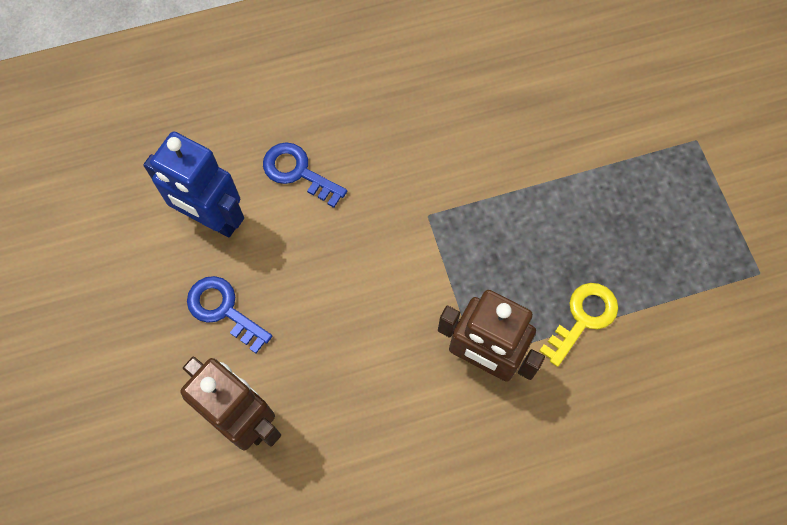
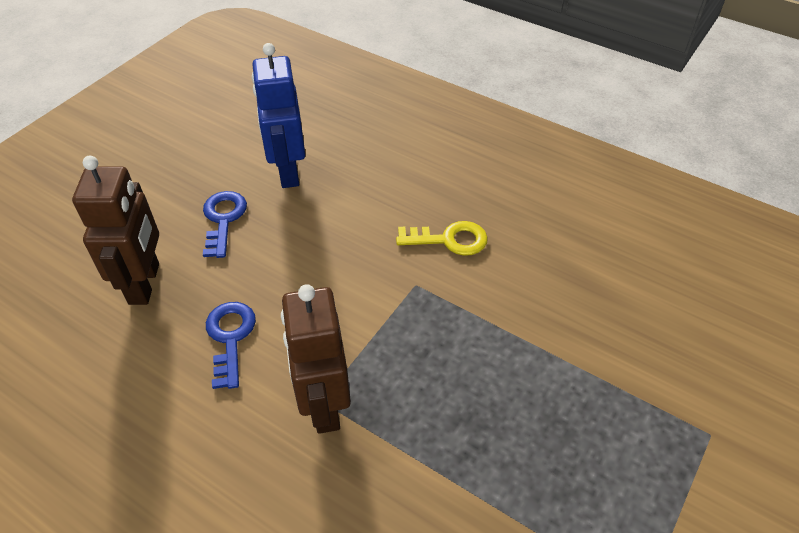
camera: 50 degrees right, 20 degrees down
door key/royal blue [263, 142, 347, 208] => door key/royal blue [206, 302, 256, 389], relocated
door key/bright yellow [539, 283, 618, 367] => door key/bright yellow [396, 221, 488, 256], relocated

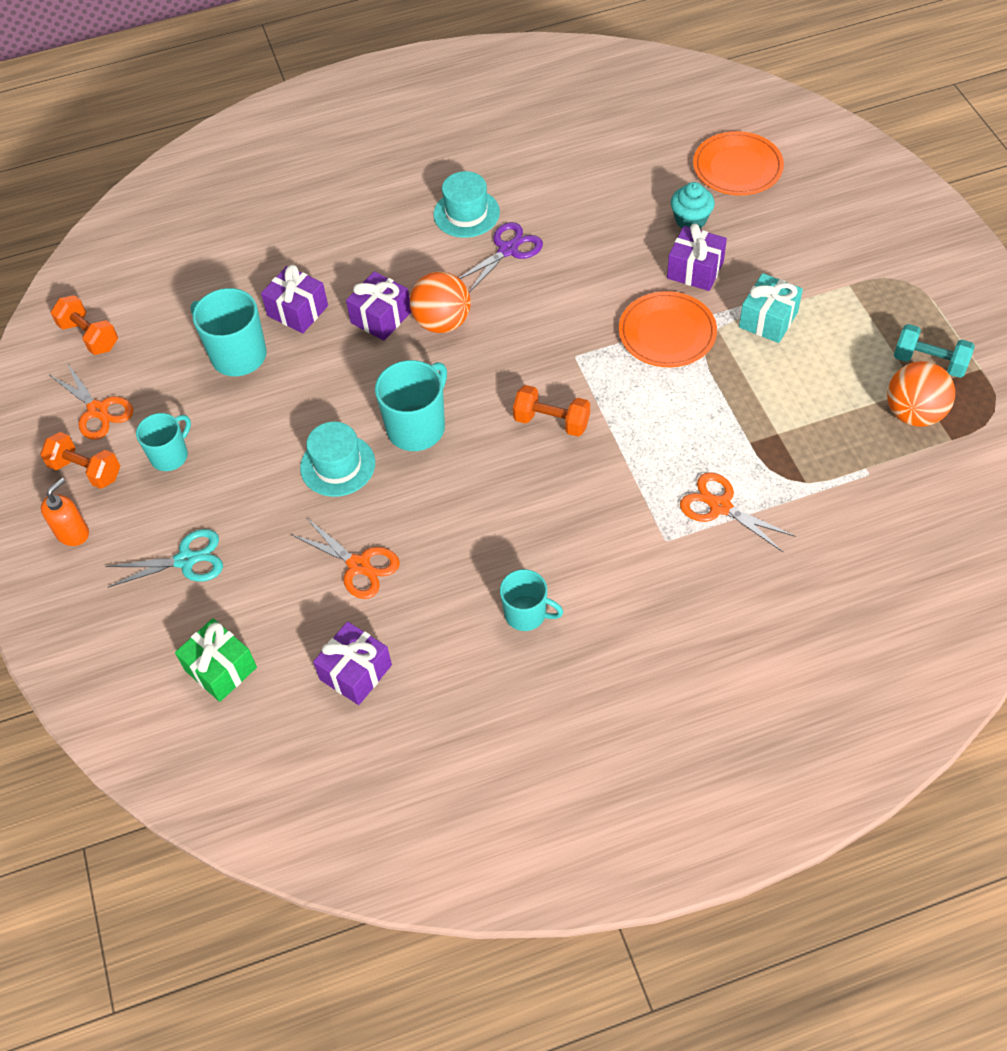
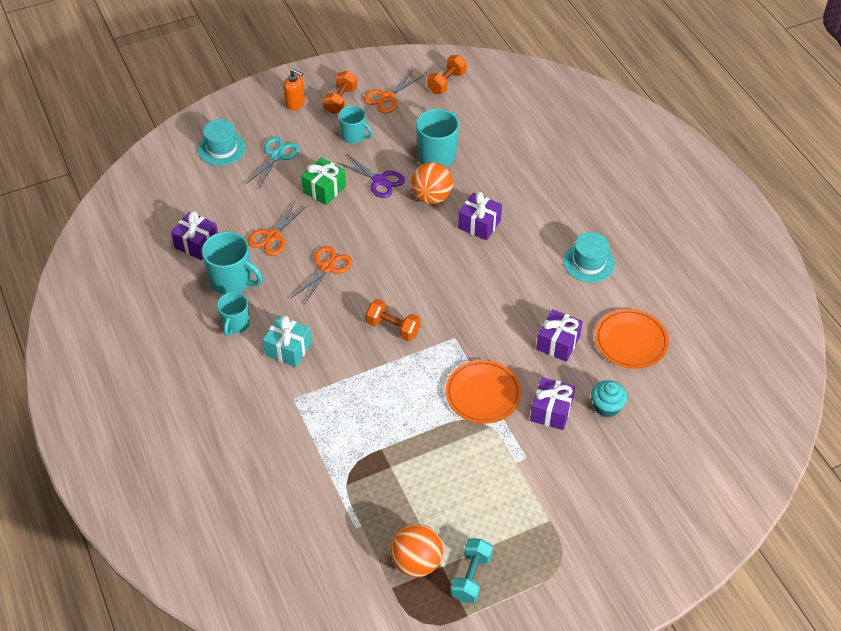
camera: 80 degrees right, 5 degrees down
wrapped gift/green [175, 618, 257, 702] => wrapped gift/green [301, 157, 346, 205], relocated
wrapped gift/royal purple [261, 265, 328, 333] => wrapped gift/royal purple [536, 309, 583, 362], relocated
tall hat/turquoise [300, 422, 375, 497] => tall hat/turquoise [198, 119, 246, 166], relocated
coffee mug/turquoise [375, 360, 447, 451] => coffee mug/turquoise [202, 232, 263, 294], relocated
play ball/bright orange [410, 271, 471, 333] => play ball/bright orange [411, 162, 453, 205], relocated
pair of scissors/royal purple [459, 222, 543, 292] => pair of scissors/royal purple [337, 154, 405, 198], relocated
pair of scissors/bright orange [680, 472, 796, 552] => pair of scissors/bright orange [291, 246, 353, 305], relocated
dinner plate/bright orange [693, 131, 784, 195] => dinner plate/bright orange [595, 309, 669, 369], relocated
wrapped gift/turquoise [739, 273, 803, 343] => wrapped gift/turquoise [263, 315, 312, 367], relocated
pair of scissors/turquoise [105, 529, 223, 588] => pair of scissors/turquoise [246, 137, 300, 188], 135 degrees counterclockwise
hand weight/bright orange [513, 385, 590, 437] => hand weight/bright orange [366, 299, 421, 341], 75 degrees counterclockwise

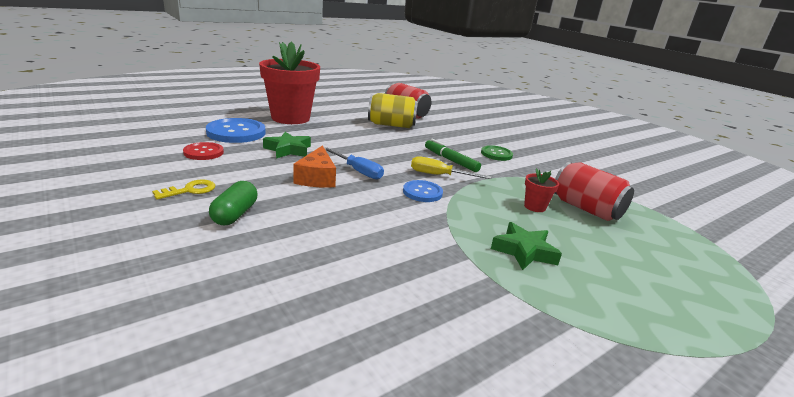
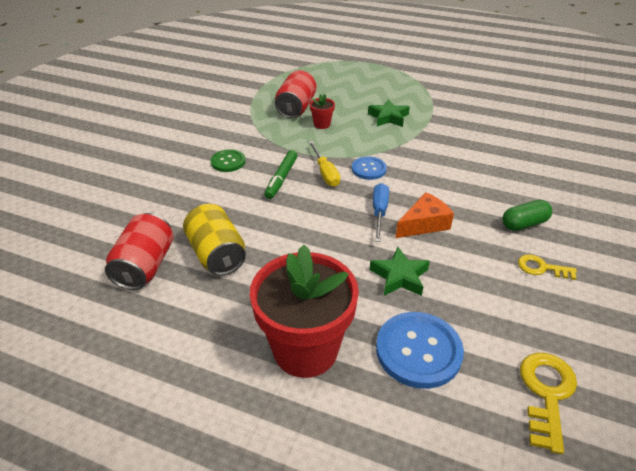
camera: 120 degrees left, 15 degrees up
button/crimson [183, 142, 224, 160] => nothing
nothing => door key/bright yellow [520, 353, 577, 454]

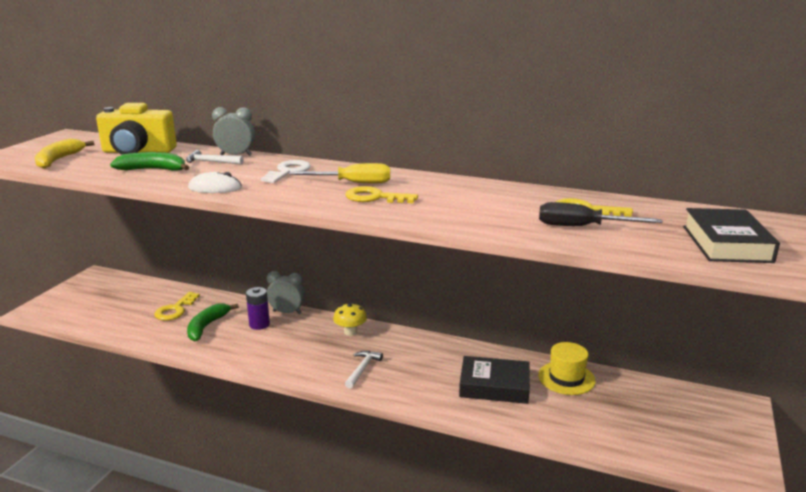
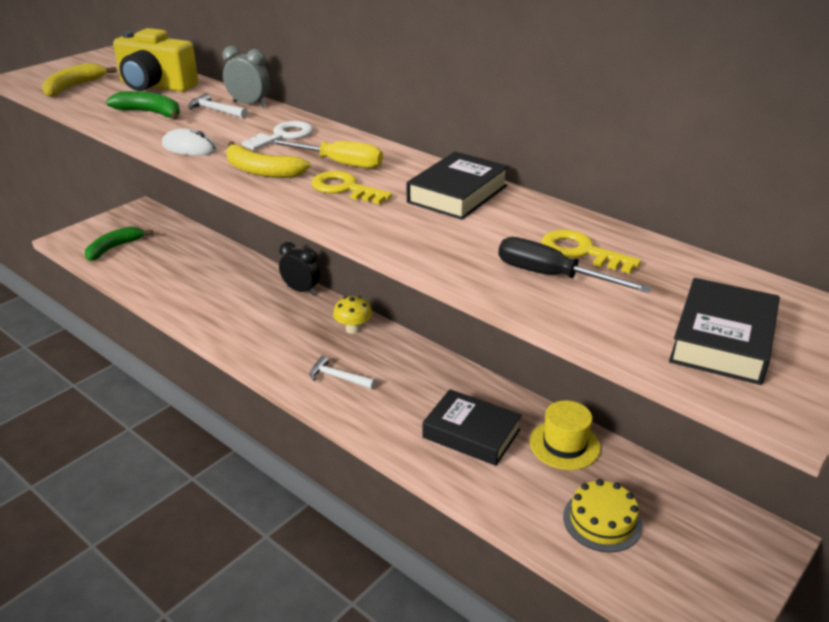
camera: 20 degrees right, 10 degrees up
door key/bright yellow [154, 292, 200, 321] => nothing
AA battery/royal purple [246, 287, 270, 330] => nothing
nothing => toy banana/bright yellow [226, 141, 311, 178]
nothing => hardback/jet-black [407, 151, 509, 220]
nothing => layer cake/bright yellow [563, 479, 643, 552]
toy banana/green [187, 303, 239, 341] => toy banana/green [85, 227, 153, 261], relocated
bedside clock/gray [267, 271, 305, 314] => bedside clock/jet-black [279, 242, 320, 295]
hammer/white [345, 351, 383, 389] => hammer/white [310, 356, 376, 389], 105 degrees counterclockwise

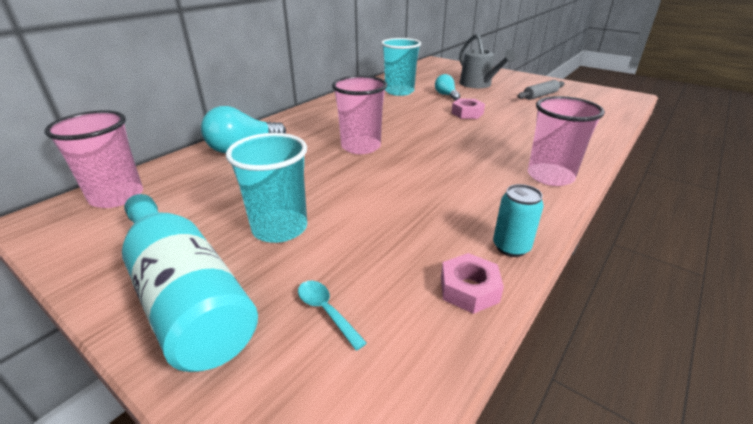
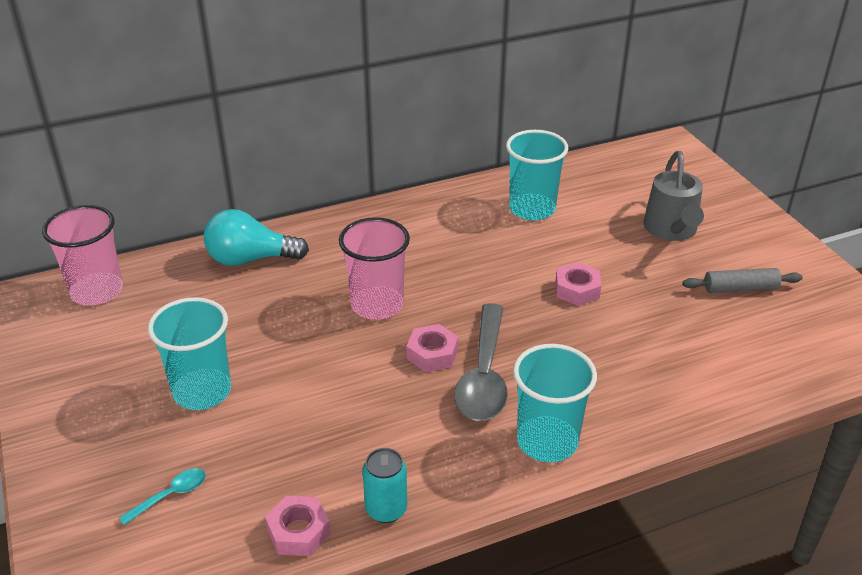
camera: 30 degrees right, 5 degrees up
bottle/turquoise [122, 194, 258, 372] => nothing
lightbulb/turquoise [435, 74, 460, 101] => nothing
nothing => nut/rose-pink [407, 324, 458, 372]
nothing => spoon/gray [454, 303, 508, 421]
tumbler/rose-pink [528, 96, 605, 186] => tumbler/turquoise [513, 344, 597, 463]
spoon/turquoise [298, 281, 367, 351] => spoon/turquoise [119, 468, 206, 525], 60 degrees clockwise

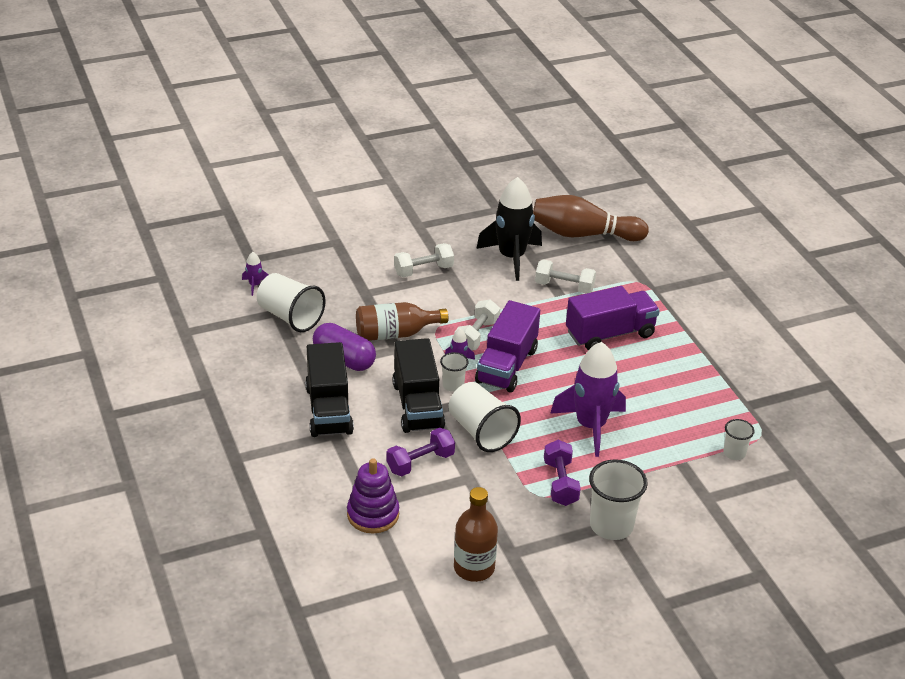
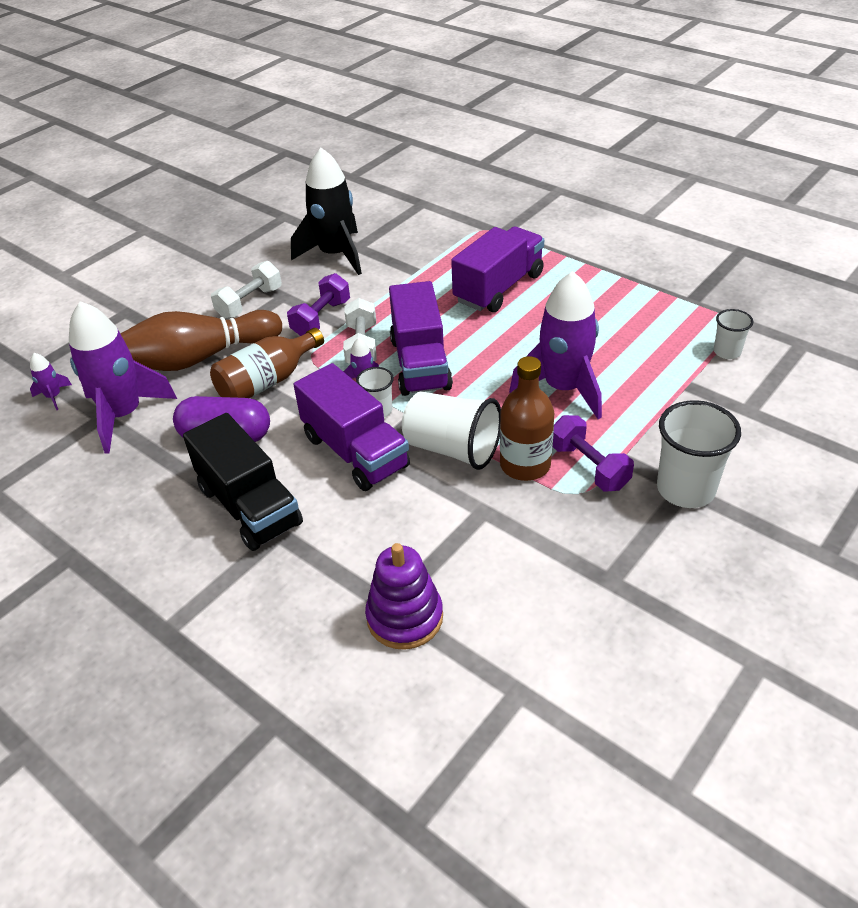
camera: 25 degrees left, 5 degrees up
hand weight/white [535, 259, 596, 294] => nothing
hand weight/royal purple [387, 428, 455, 476] => hand weight/royal purple [287, 273, 350, 336], relocated
bottle/dark brown [454, 487, 498, 582] => bottle/dark brown [500, 356, 554, 481], relocated
skittle/dark brown [533, 195, 649, 241] => skittle/dark brown [120, 310, 282, 371], relocated
tumbler/white [257, 273, 326, 332] => toy rocket/royal purple [69, 301, 177, 453]
truck/jet-black [392, 338, 445, 433] => truck/royal purple [294, 363, 410, 491]

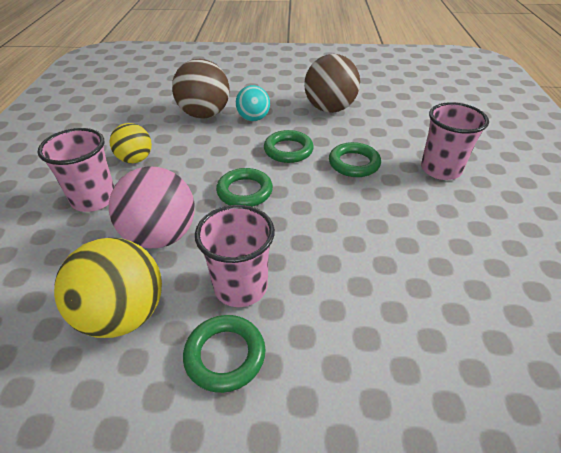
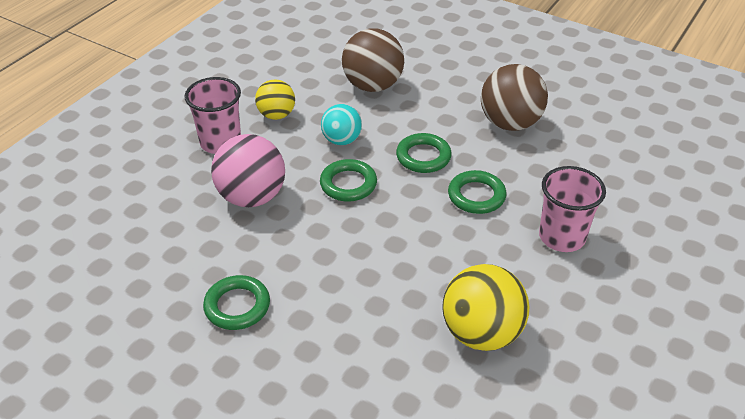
camera: 30 degrees right, 0 degrees up
tumbler/rose-pink [195, 205, 275, 307] => nothing
play ball/bright yellow [54, 238, 162, 338] => play ball/bright yellow [442, 264, 529, 351], relocated
play ball/turquoise [236, 85, 270, 121] => play ball/turquoise [321, 104, 362, 145], relocated

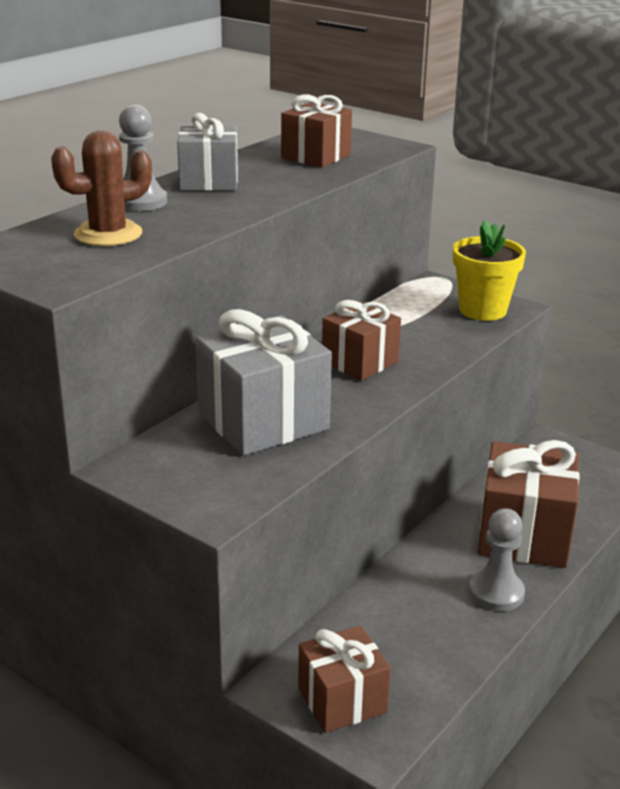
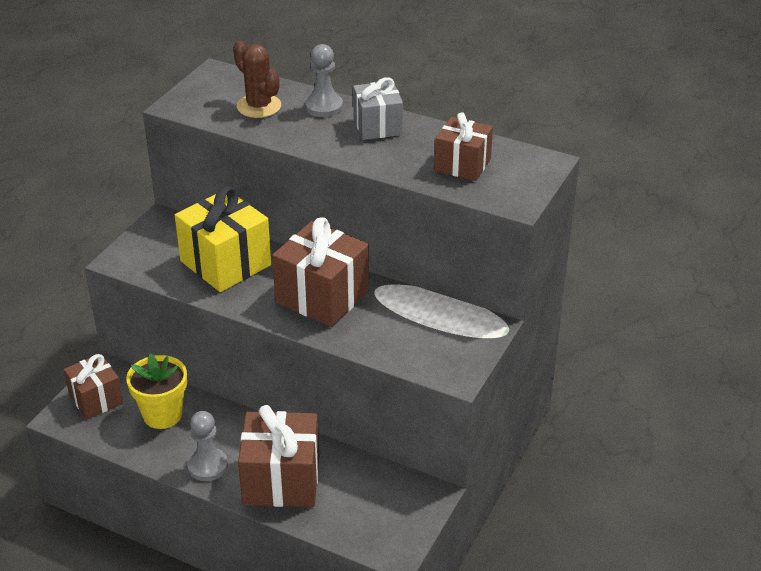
camera: 80 degrees right, 10 degrees up
potted plant/bright yellow [453, 220, 526, 321] => potted plant/bright yellow [126, 354, 187, 429], relocated
wrapped gift/gray [195, 309, 332, 456] => wrapped gift/bright yellow [175, 186, 271, 292]
wrapped gift/dark brown [322, 300, 401, 381] => wrapped gift/dark brown [272, 217, 369, 327], x1.59

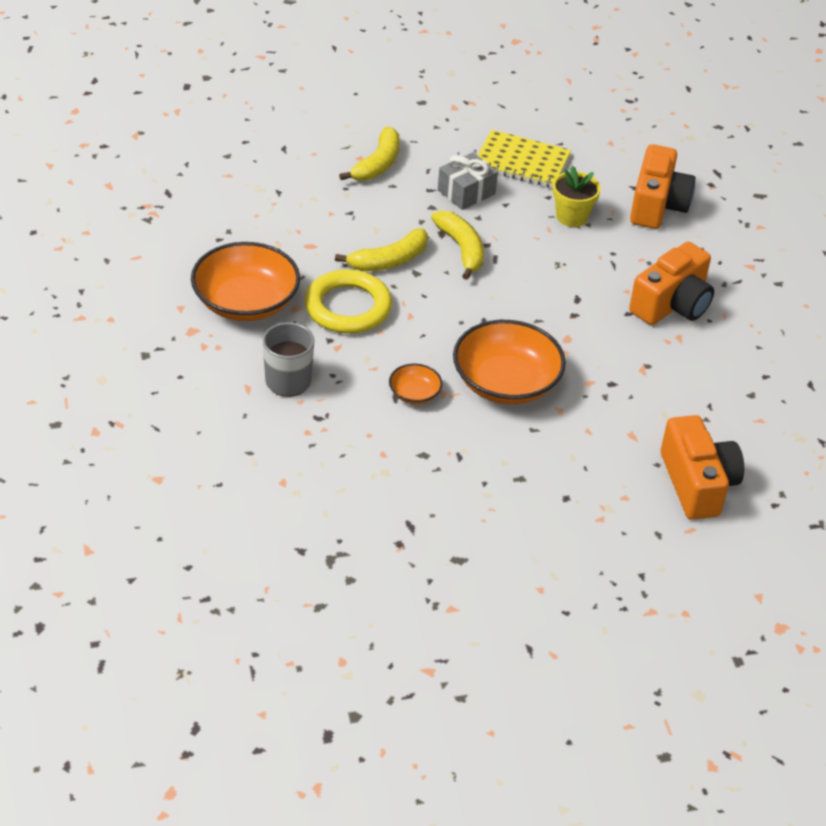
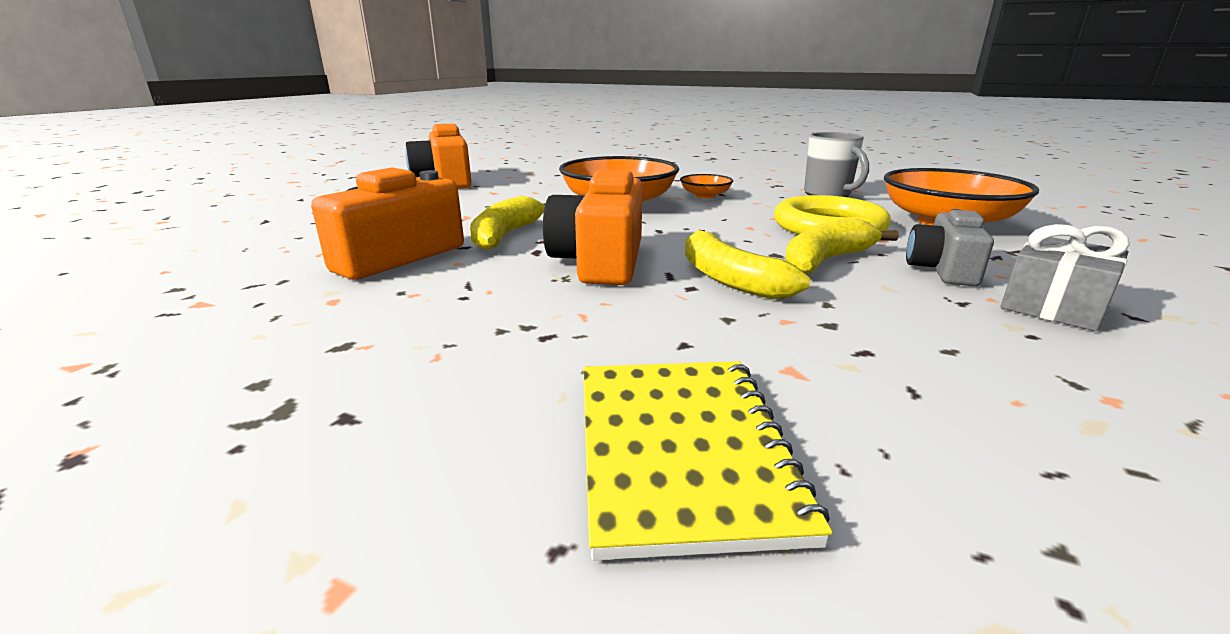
camera: 175 degrees right, 20 degrees down
potted plant/bright yellow [552, 166, 601, 227] => nothing
nothing => compact camera/gray [906, 209, 994, 286]
toy banana/bright yellow [339, 127, 400, 181] => toy banana/bright yellow [470, 196, 546, 250], relocated
wrapped gift/gray [438, 152, 498, 210] => wrapped gift/gray [1000, 224, 1130, 331], relocated
compact camera/bright orange [630, 144, 695, 229] => compact camera/bright orange [543, 170, 643, 285], relocated
notepad/bright yellow [477, 130, 571, 188] => notepad/bright yellow [583, 361, 833, 560], 75 degrees clockwise

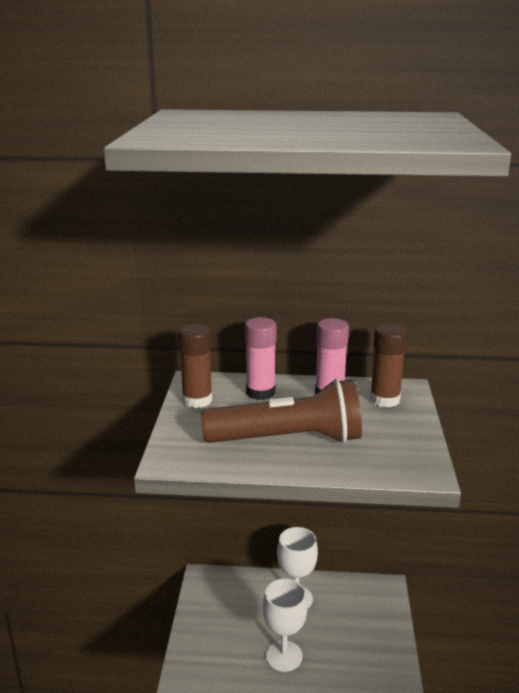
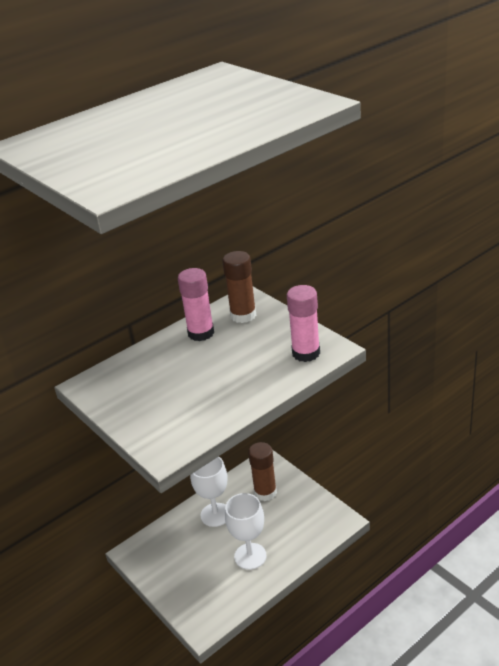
camera: 40 degrees left, 10 degrees up
flashlight/dark brown [201, 379, 362, 443] => nothing
glue stick/dark brown [178, 324, 212, 408] => glue stick/dark brown [248, 442, 277, 501], relocated
glue stick/rose-pink [245, 317, 277, 400] => glue stick/rose-pink [287, 285, 320, 362], relocated

